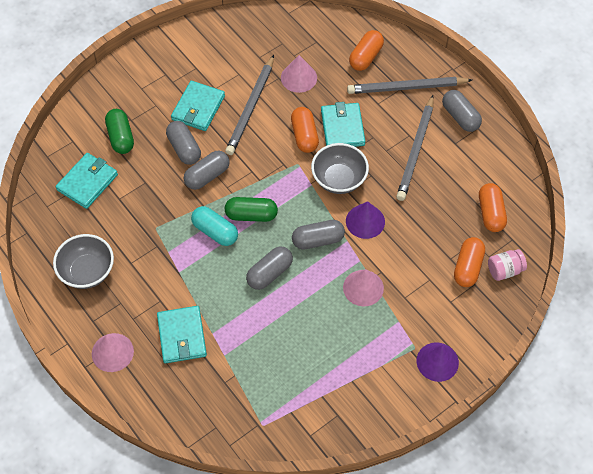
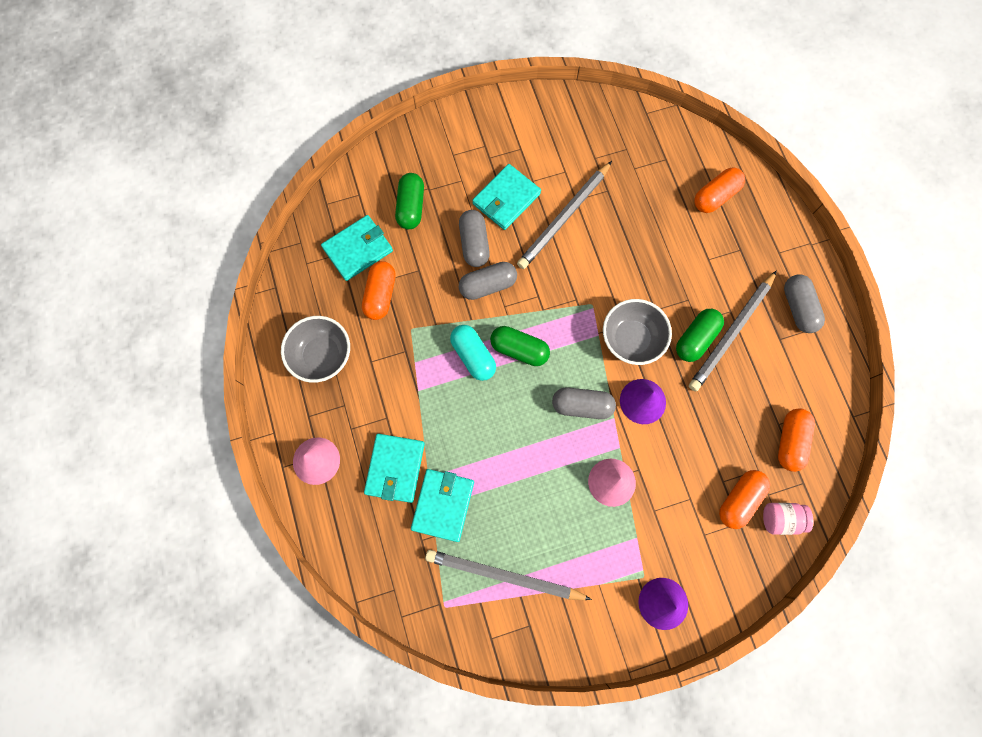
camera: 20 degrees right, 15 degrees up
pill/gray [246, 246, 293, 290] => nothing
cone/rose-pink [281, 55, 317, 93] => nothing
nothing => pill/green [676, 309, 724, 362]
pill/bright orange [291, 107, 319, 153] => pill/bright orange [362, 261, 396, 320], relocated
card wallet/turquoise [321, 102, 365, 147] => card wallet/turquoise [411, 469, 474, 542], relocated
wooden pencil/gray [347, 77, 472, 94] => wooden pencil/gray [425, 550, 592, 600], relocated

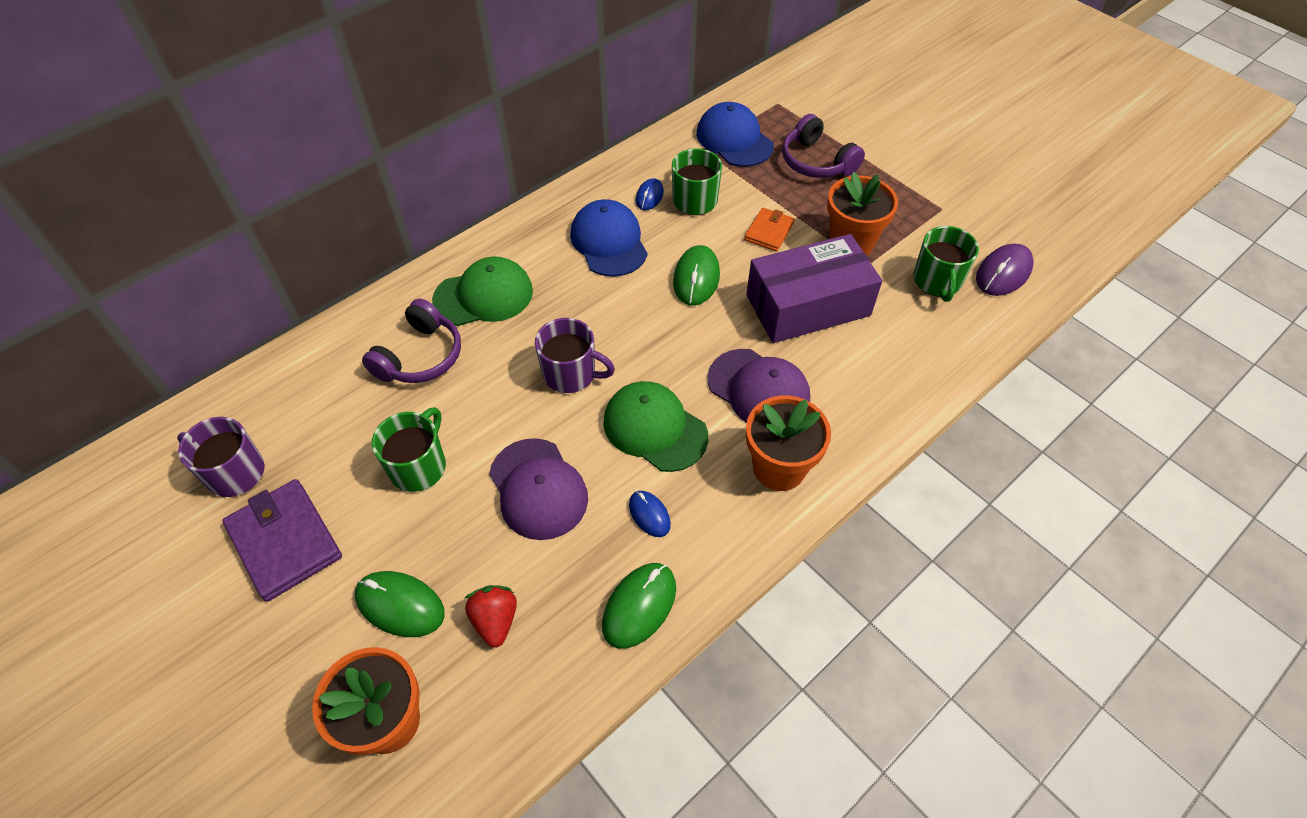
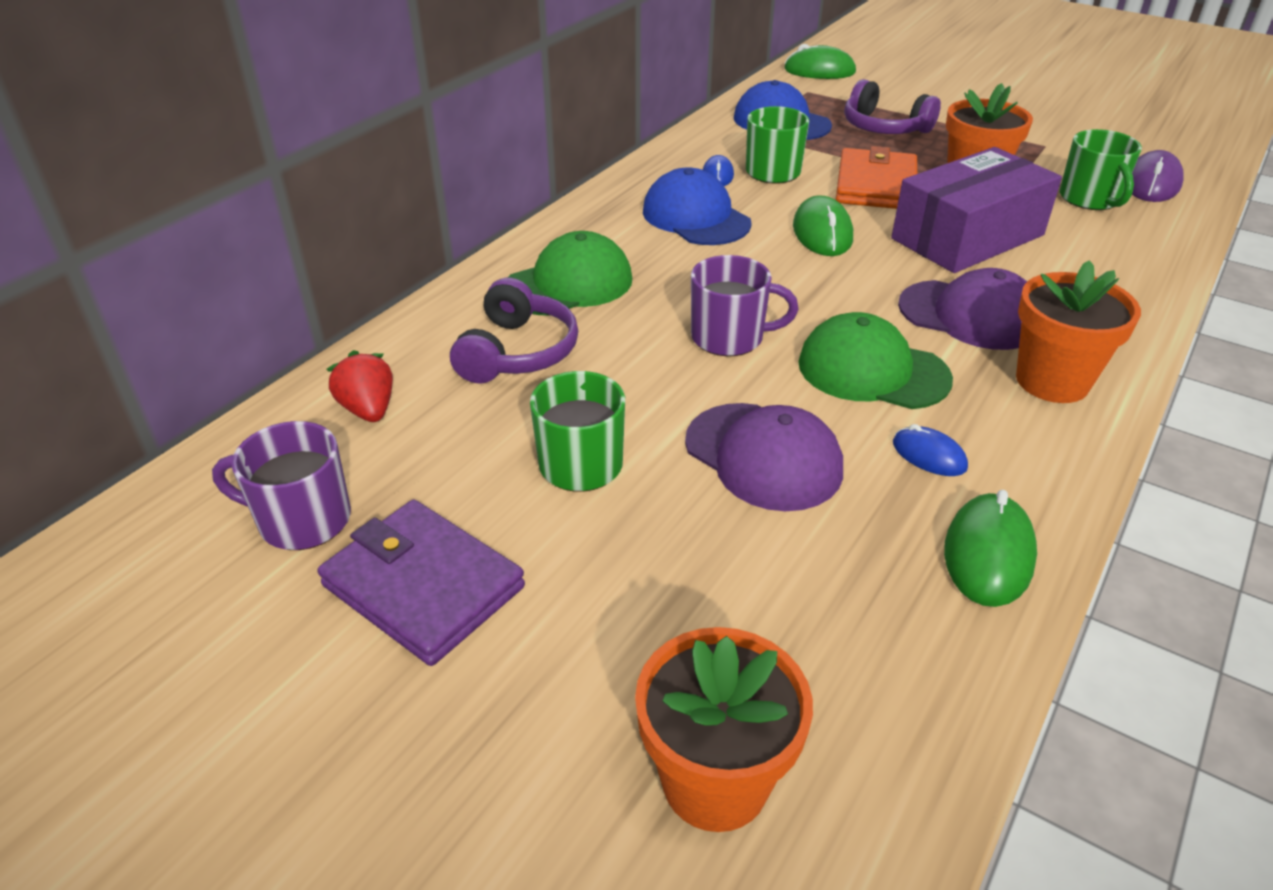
camera: 15 degrees left, 15 degrees down
mouse/green [355, 571, 445, 637] => mouse/green [784, 44, 856, 79], relocated
berry/crimson [465, 585, 517, 648] => berry/crimson [326, 350, 393, 422], relocated
card wallet/bright orange [744, 208, 795, 252] => card wallet/bright orange [836, 146, 917, 209], x1.74

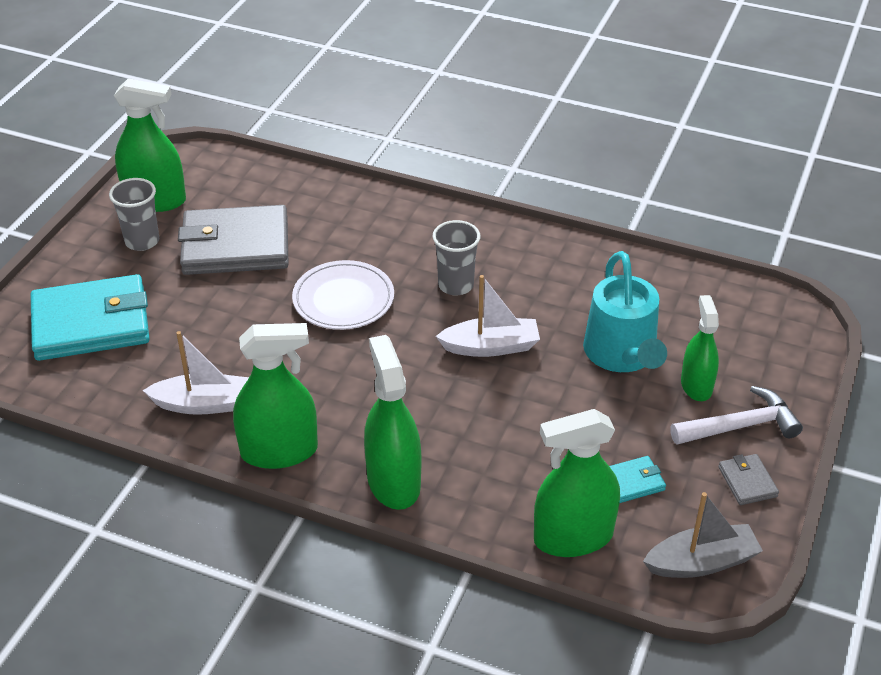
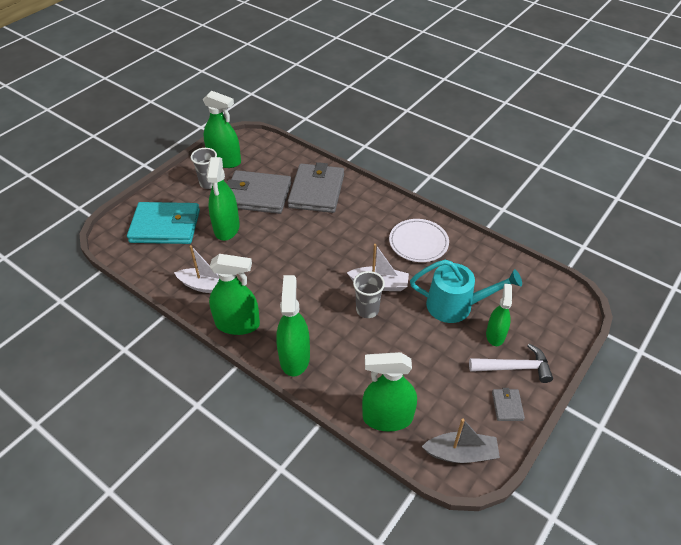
camera: 15 degrees right, 5 degrees up
card wallet/turquoise [609, 456, 666, 503] => nothing
nothing => sprayer/green [206, 157, 240, 241]
nothing => card wallet/gray [288, 162, 344, 213]
dinner plate/white [292, 260, 394, 330] => dinner plate/white [389, 219, 449, 262], relocated
tumbler/gray [433, 220, 481, 295] => tumbler/gray [353, 271, 385, 318], relocated
sprinkling can/turquoise [583, 251, 667, 372] => sprinkling can/turquoise [410, 260, 522, 323], 90 degrees counterclockwise

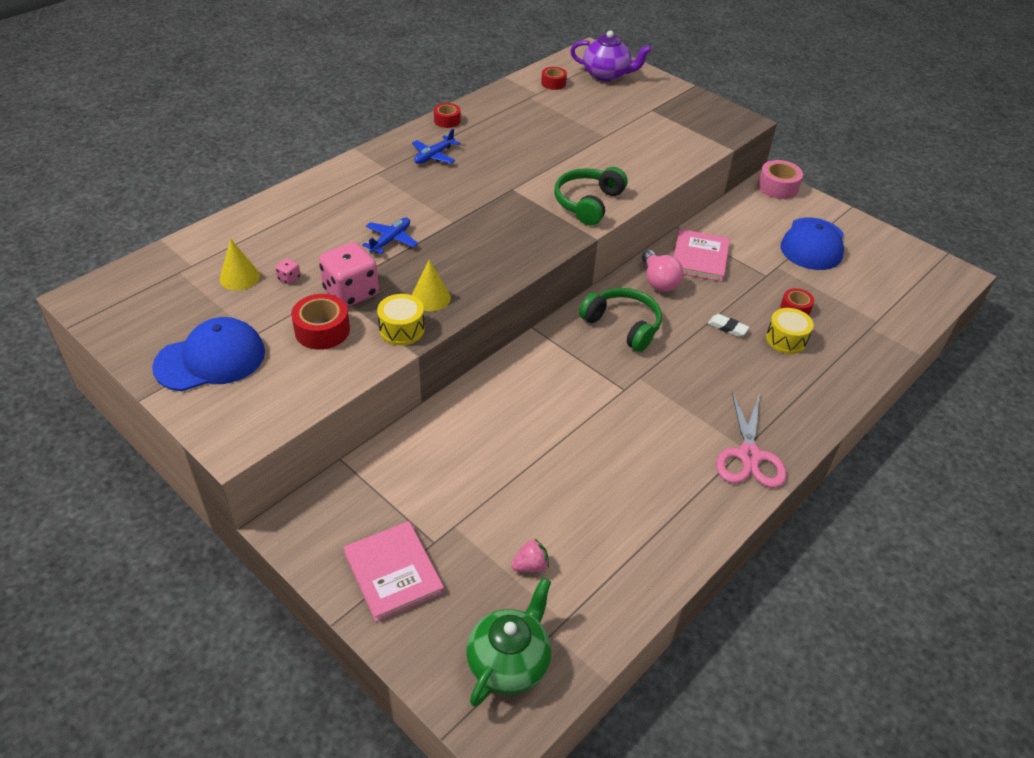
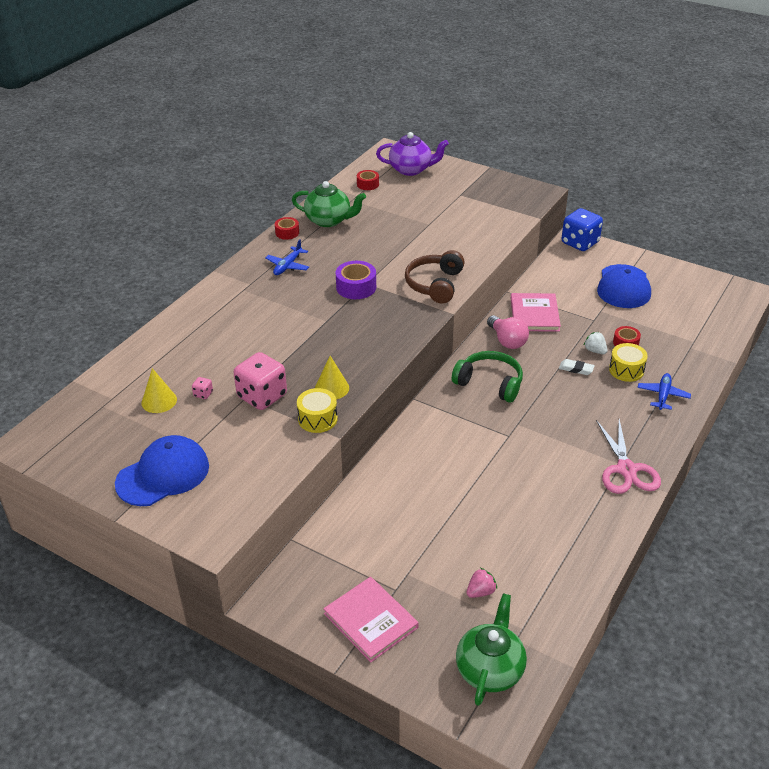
camera: 10 degrees left, 5 degrees down
sticky tape/crimson [291, 294, 350, 350] => nothing
nothing => china teapot/green [292, 181, 366, 227]
nothing => sticky tape/royal purple [336, 261, 376, 299]
nothing => berry/white [583, 332, 607, 354]
aeroplane/royal blue [362, 217, 418, 254] => aeroplane/royal blue [637, 373, 691, 410], relocated
sticky tape/rose-pink [758, 160, 803, 199] => dice/royal blue [562, 208, 603, 251]
headphones/green [554, 167, 627, 225] => headphones/dark brown [405, 250, 465, 303]

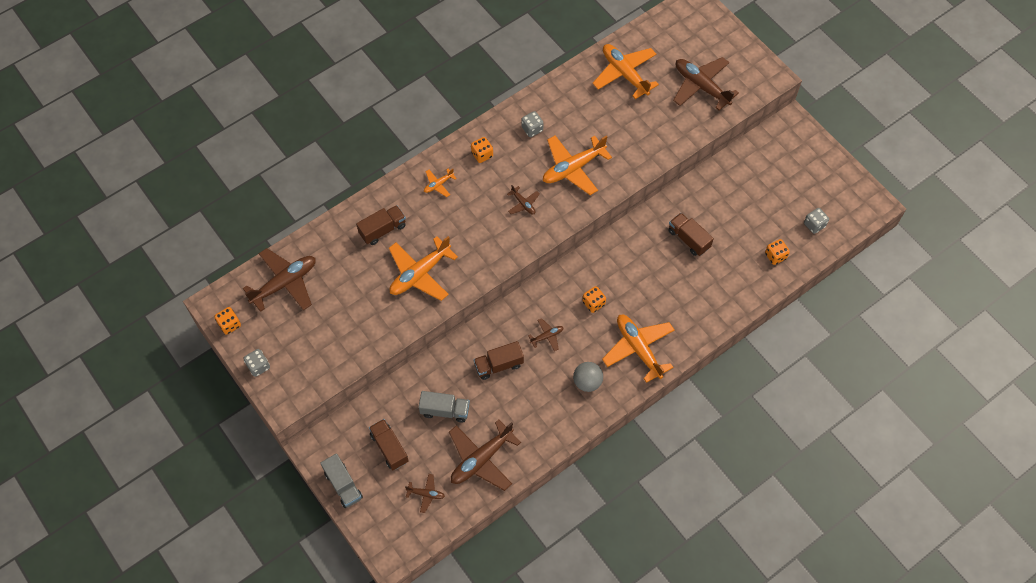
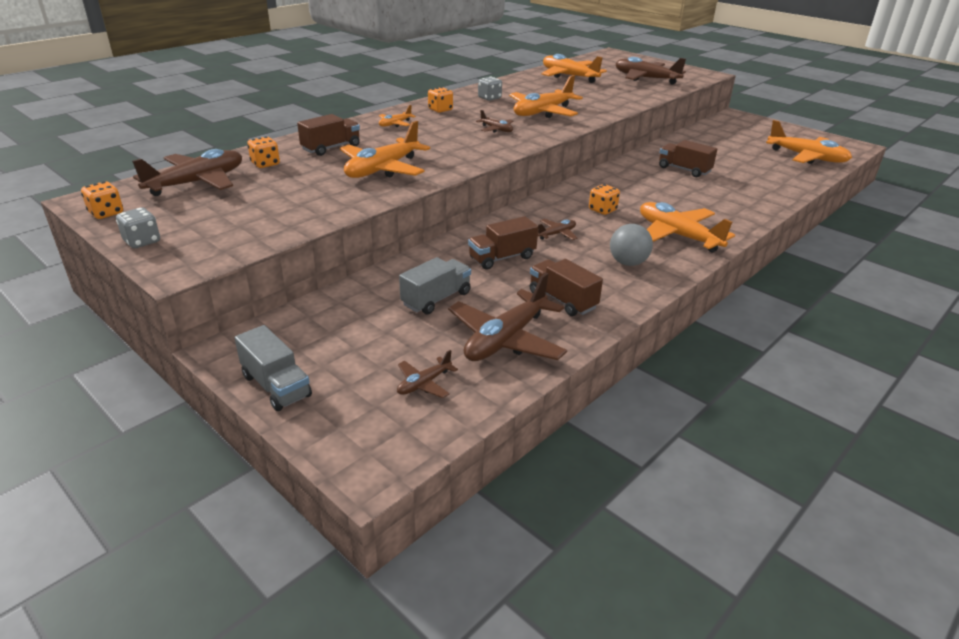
camera: 10 degrees left, 30 degrees down
truck/dark brown [369, 419, 408, 470] => truck/dark brown [530, 259, 603, 316], relocated
dice/bright orange [765, 239, 790, 265] => dice/bright orange [247, 136, 280, 168], relocated
dice/gray [804, 208, 829, 234] => aeroplane/bright orange [766, 120, 852, 164]
aeroplane/dark brown [405, 474, 445, 513] => aeroplane/dark brown [397, 350, 458, 398], 135 degrees clockwise
truck/gray [419, 391, 470, 423] => truck/gray [399, 257, 471, 315], 45 degrees counterclockwise

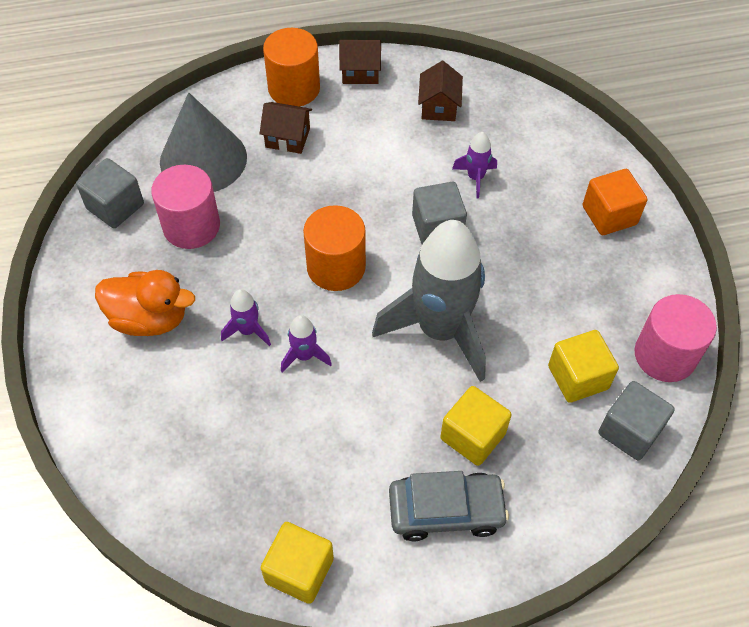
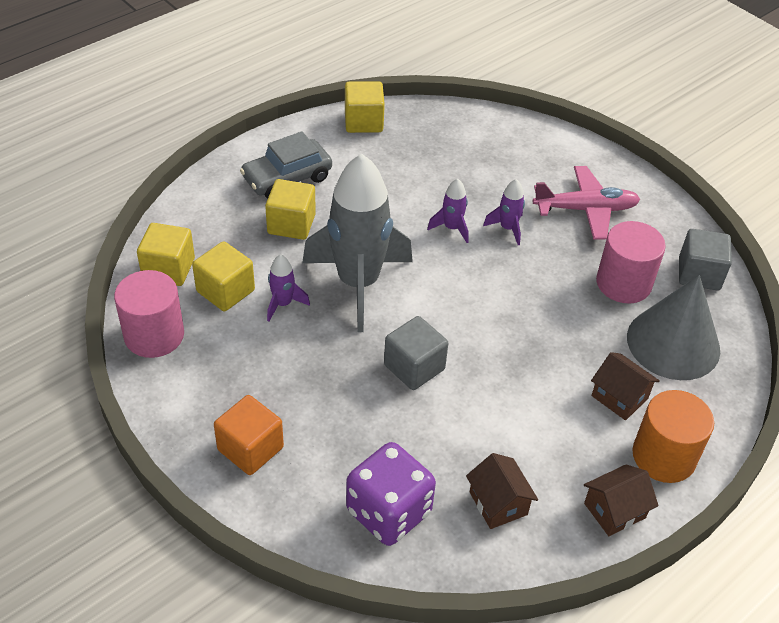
camera: 150 degrees right, 10 degrees down
cylinder/bright orange [303, 205, 366, 291] => nothing
nothing => dice/royal purple [346, 442, 436, 546]
toy rocket/royal purple [452, 132, 497, 198] => toy rocket/royal purple [267, 254, 310, 322], relocated
rubber duck/bright orange [95, 270, 195, 336] => aeroplane/rose-pink [533, 166, 640, 240]
solid cube/gray [598, 381, 675, 460] => solid cube/bright yellow [137, 223, 195, 286]
cottage/dark brown [260, 102, 312, 154] => cottage/dark brown [591, 352, 660, 420], 60 degrees clockwise

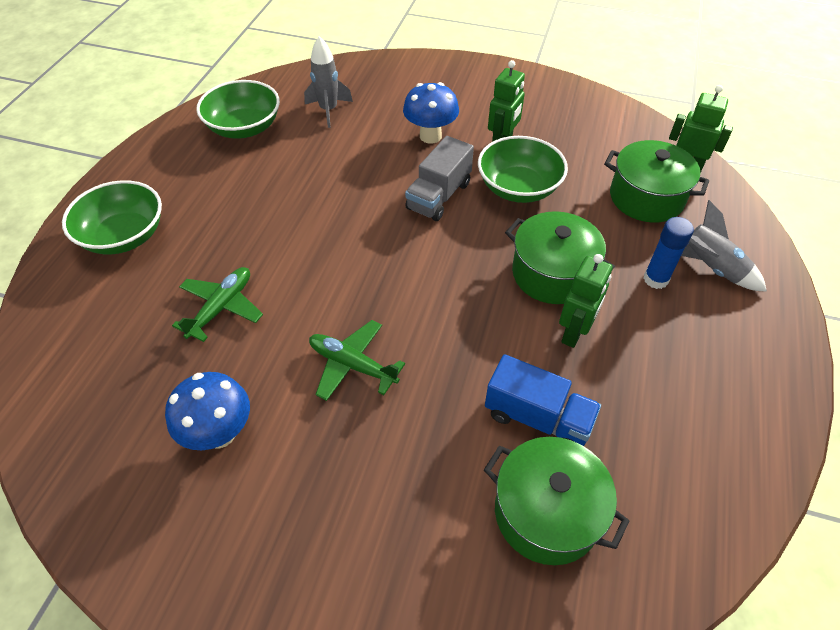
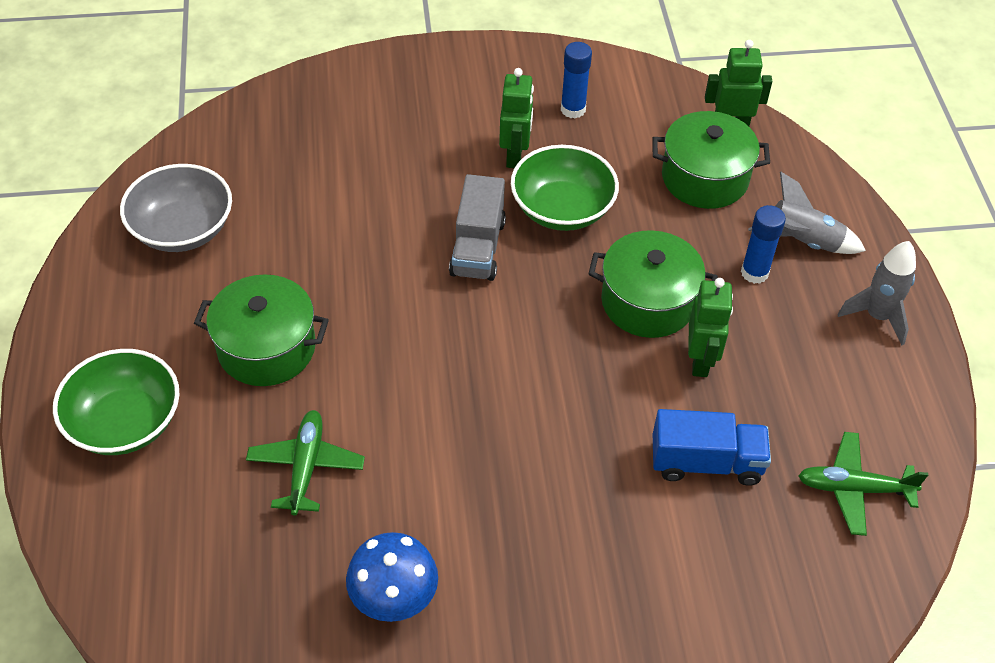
camera: 25 degrees left, 0 degrees up
toadstool/royal blue [403, 82, 459, 144] => nothing
nothing => glue stick/royal blue [561, 42, 592, 119]
toy rocket/gray [304, 36, 353, 128] => toy rocket/gray [838, 241, 916, 345], relocated
aeroplane/green [309, 320, 405, 401] => aeroplane/green [798, 432, 928, 536], relocated
cooking pot/green [484, 437, 629, 565] => cooking pot/green [194, 274, 329, 386], relocated
serving bowl/green [196, 80, 280, 139] => serving bowl/gray [120, 164, 232, 252]

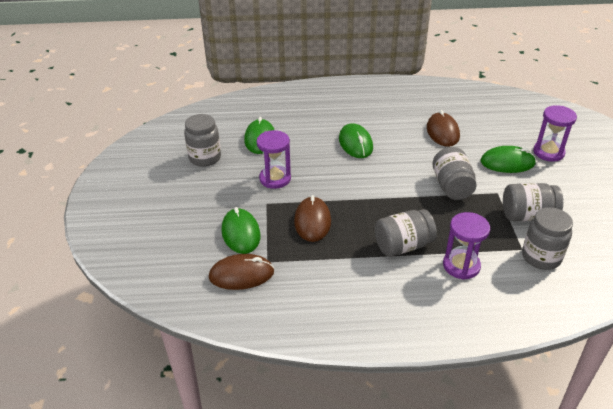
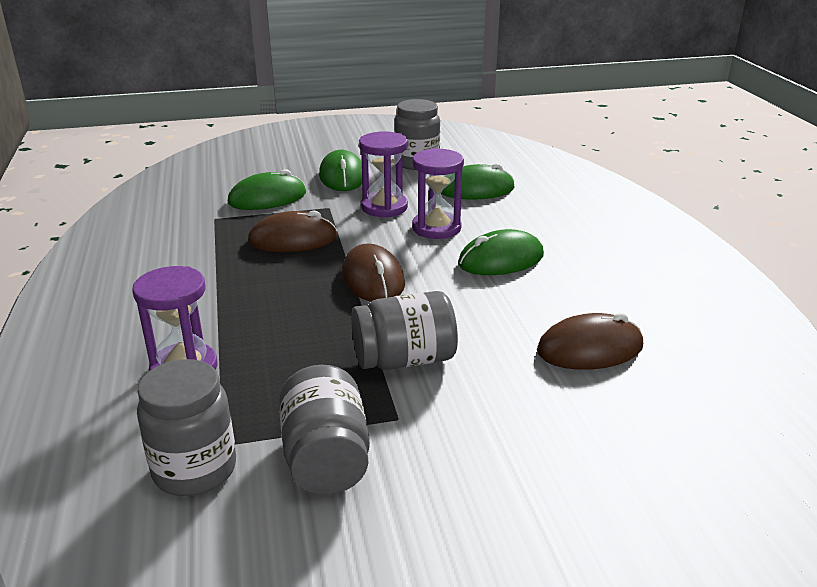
camera: 80 degrees right, 10 degrees down
jar/gray [375, 209, 437, 257] => nothing
mouse/dark brown [209, 254, 274, 290] => mouse/dark brown [342, 244, 405, 302], relocated
mouse/green [481, 146, 536, 173] => mouse/green [319, 150, 362, 191], relocated
sand timer/royal purple [533, 105, 577, 162] => sand timer/royal purple [412, 148, 464, 239], relocated

